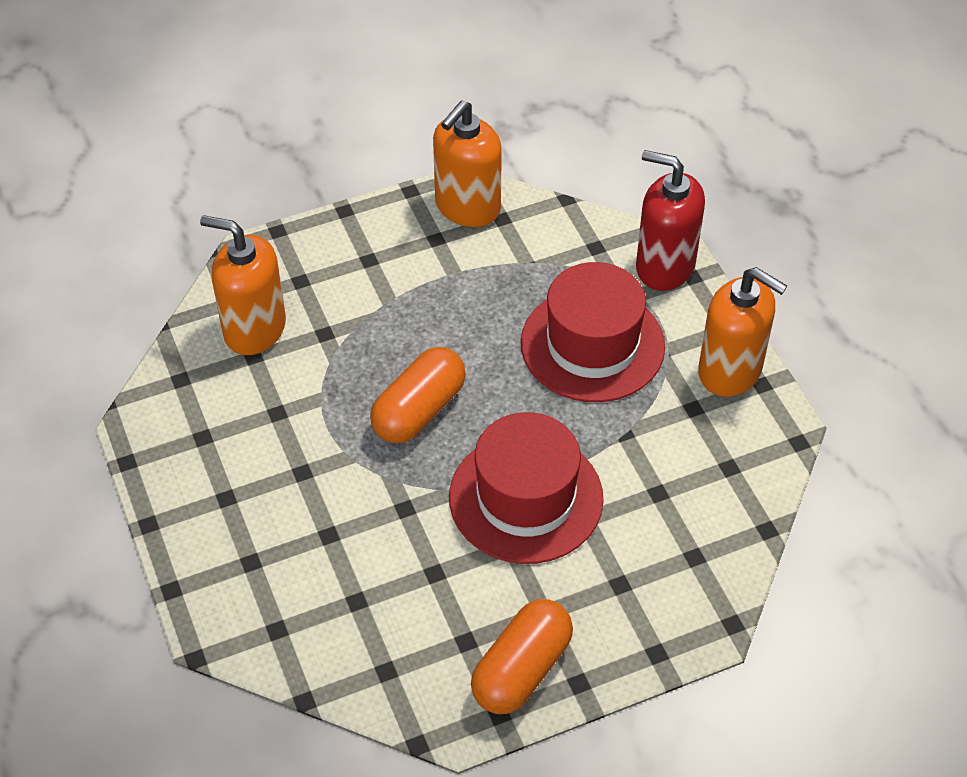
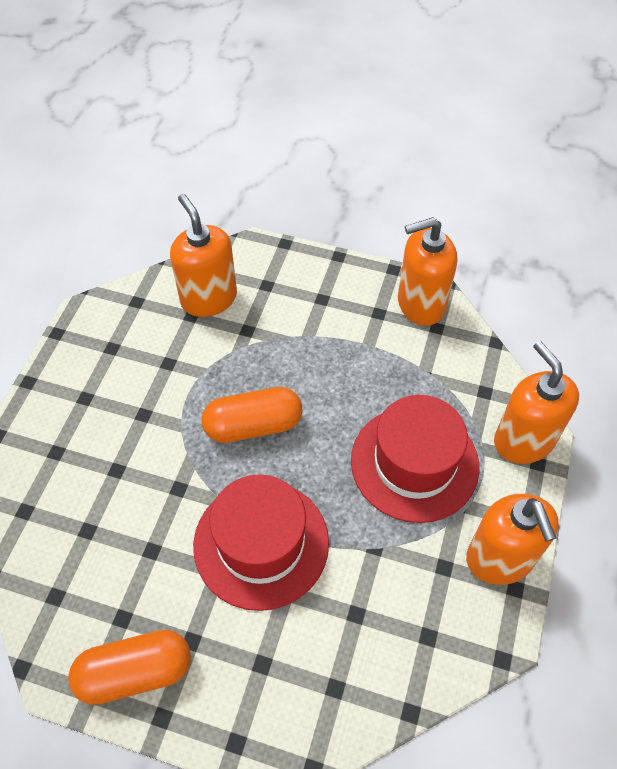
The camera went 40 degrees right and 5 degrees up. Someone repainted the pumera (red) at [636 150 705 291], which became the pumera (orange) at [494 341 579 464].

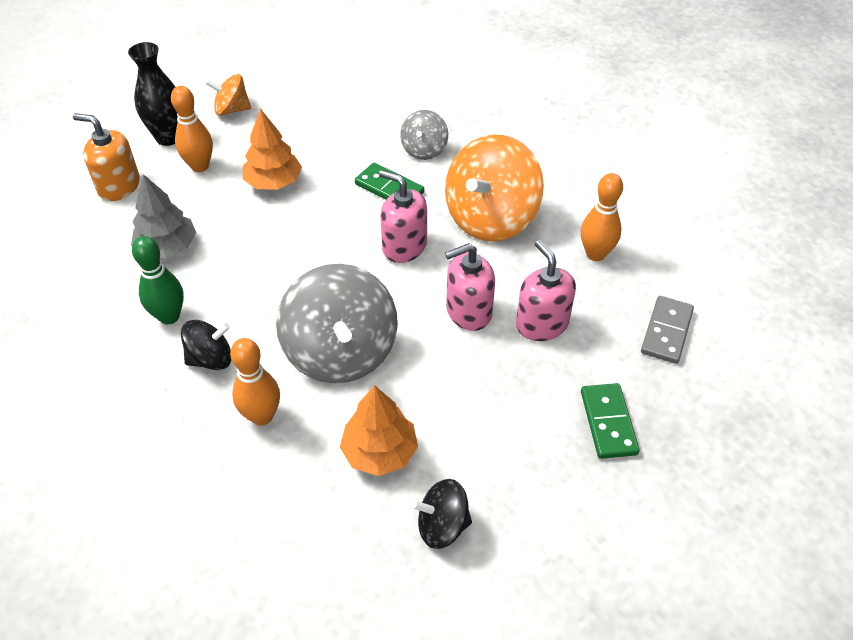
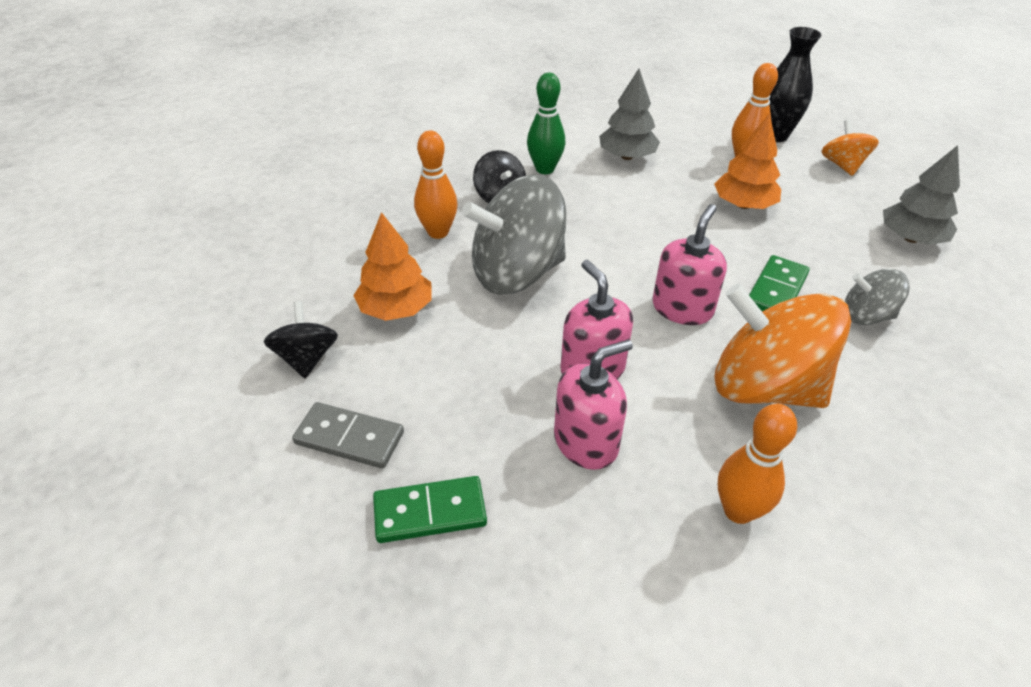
The camera went 85 degrees right and 5 degrees down. Someone took away the pumera (orange) at [73 113 140 201]. Someone carried the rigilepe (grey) from [641 296 694 364] to [292 402 404 468]. Someone put down the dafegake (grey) at [883 145 960 245].

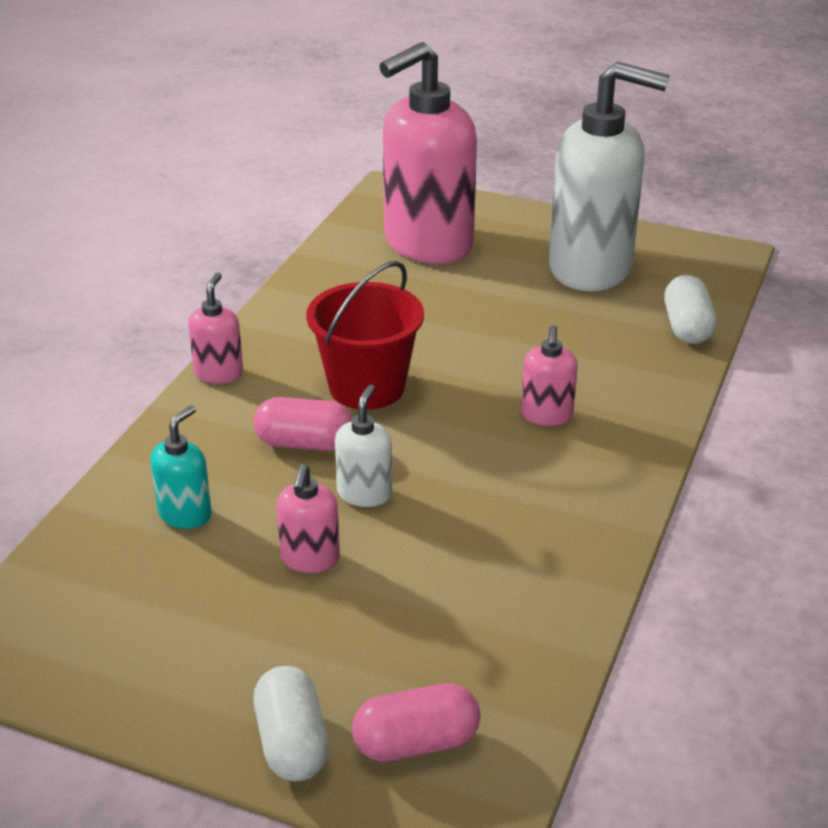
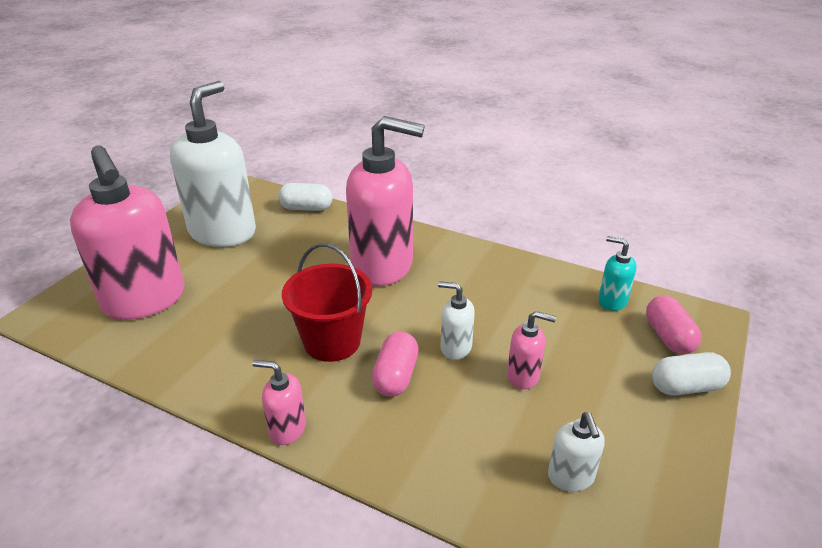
The camera went 85 degrees left and 0 degrees up. Someone carried the pumera (turquoise) from [151 405 212 529] to [598 236 637 311]. Someone scaled the pumera (pink) at [521 325 578 426] by 2.31. Someone put down the pumera (white) at [548 412 605 492].

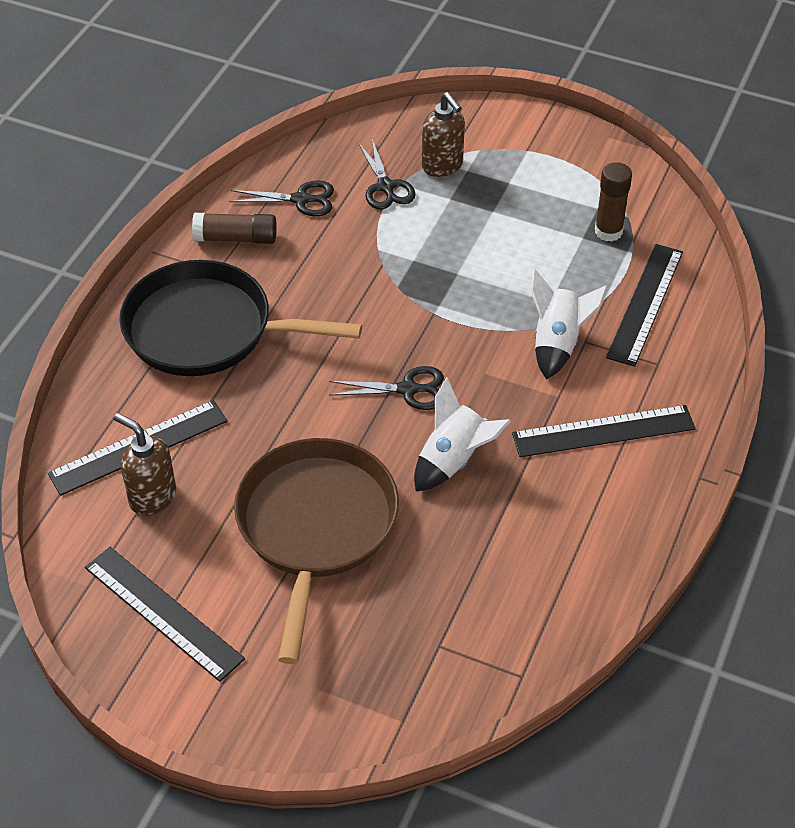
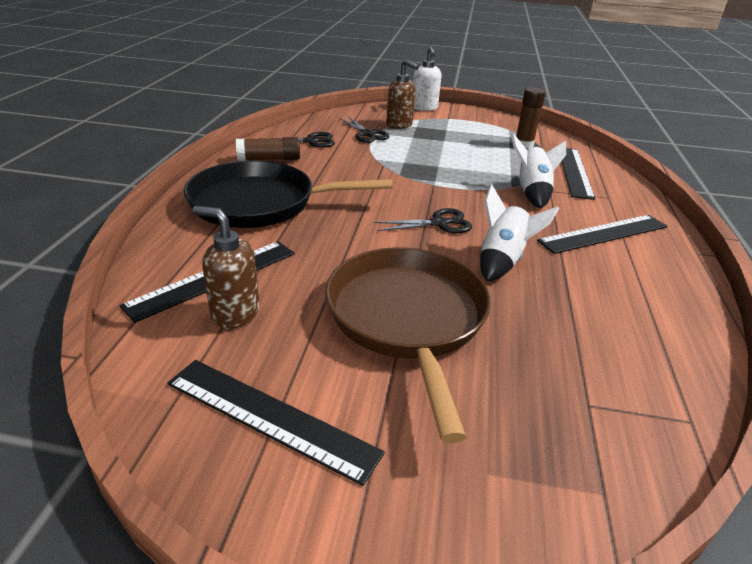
The camera went 15 degrees left and 15 degrees down. Someone put down the pumera (white) at [413 47 441 111].

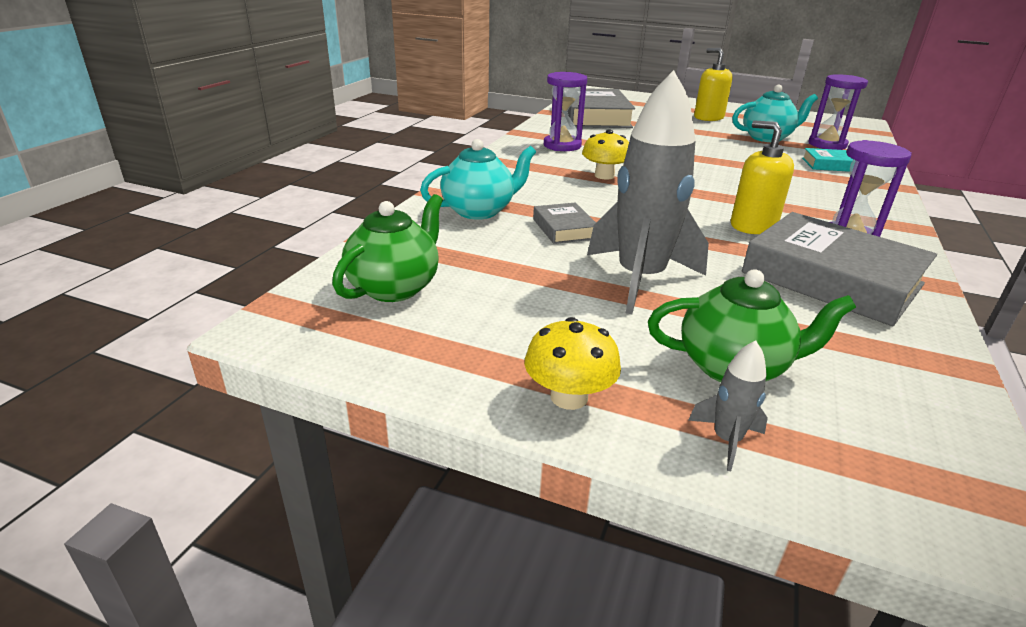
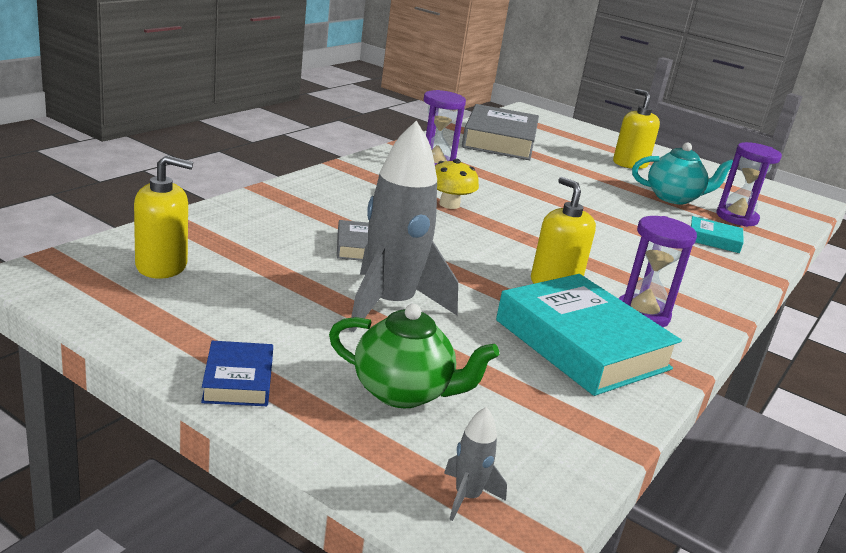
The camera went 10 degrees right and 5 degrees down. Someone swapped the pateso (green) at [332 194 443 302] for the pumera (yellow) at [134 155 193 279]. Someone took away the pateso (turquoise) at [420 139 536 220]. Someone swapped the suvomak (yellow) at [525 317 621 410] for the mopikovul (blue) at [201 341 273 406]. Someone carried the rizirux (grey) from [688 340 768 471] to [444 407 507 521]. Someone repainted the mopikovul (grey) at [742 212 937 326], which became the mopikovul (turquoise) at [496 274 682 396].

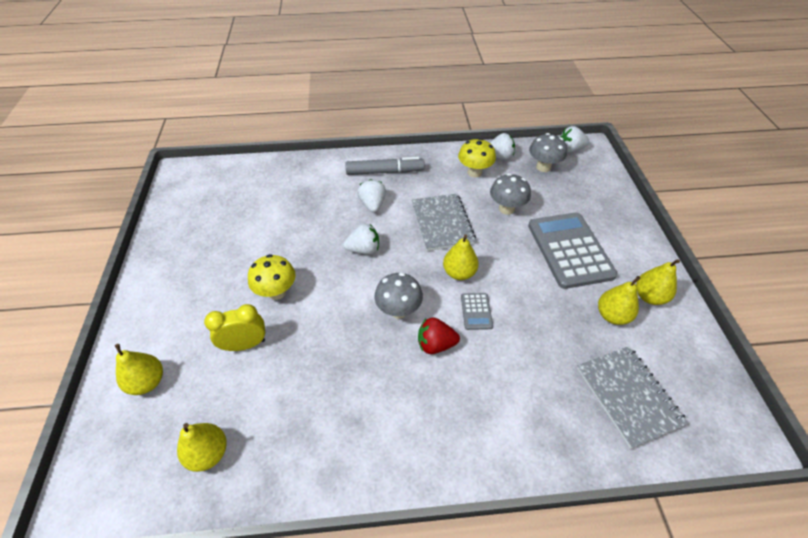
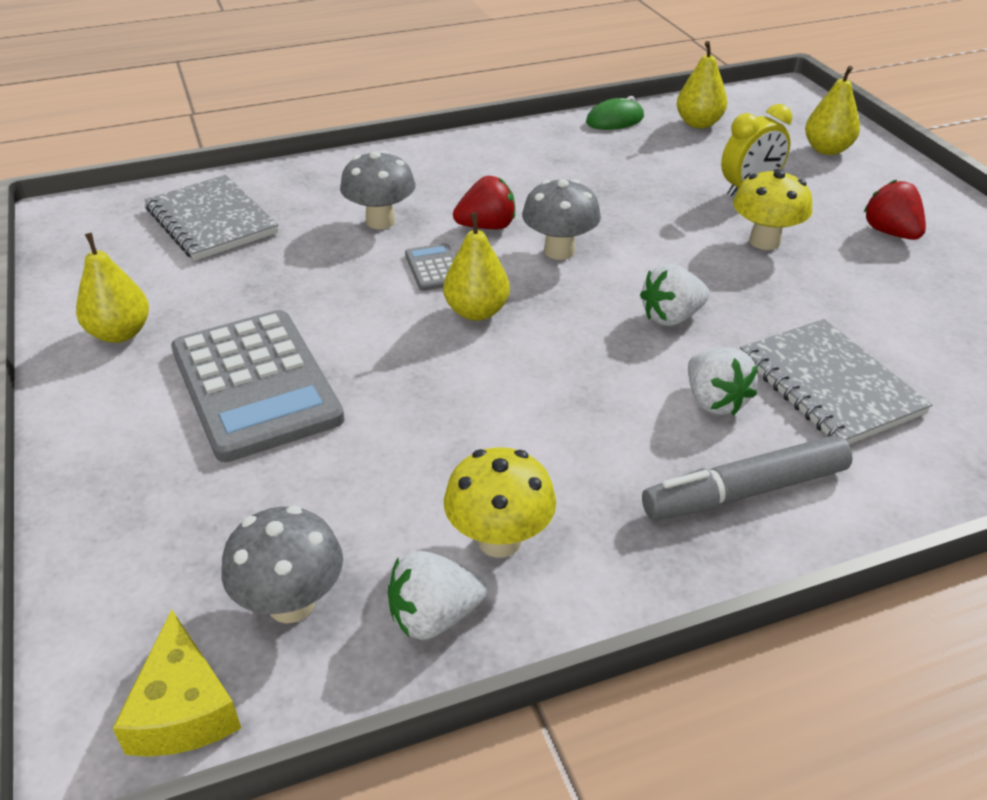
The camera went 165 degrees right and 10 degrees down. Someone carried the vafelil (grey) from [412 193 476 251] to [740 319 932 444]. Someone carried the suvomak (grey) from [490 173 531 215] to [340 150 415 229]. Someone swapped the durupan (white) at [560 126 590 153] for the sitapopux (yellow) at [112 609 241 757]. Someone took away the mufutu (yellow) at [598 276 641 325]. Someone put down the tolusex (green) at [586 96 644 130]. Someone put down the durupan (red) at [863 180 926 240].

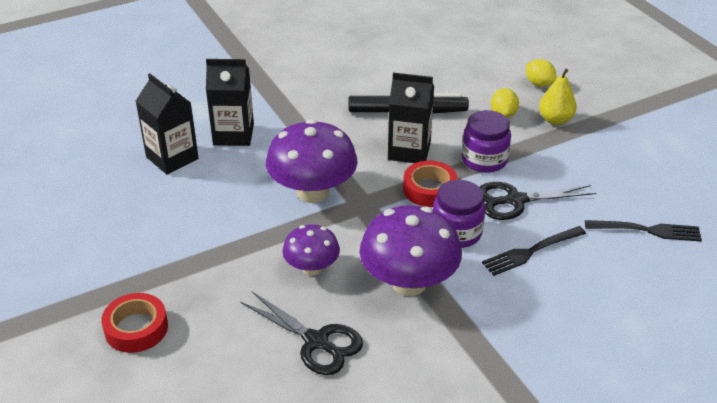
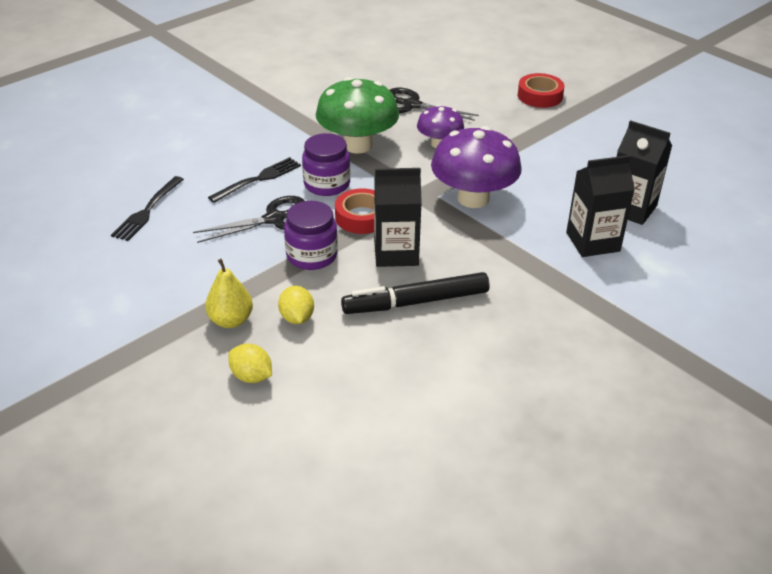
The camera went 165 degrees right and 0 degrees up. Someone repainted the suvomak (purple) at [360 205 462 296], which became the suvomak (green) at [316 77 399 154]. Someone rotated the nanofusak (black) at [585 220 702 242] by 60 degrees counterclockwise.

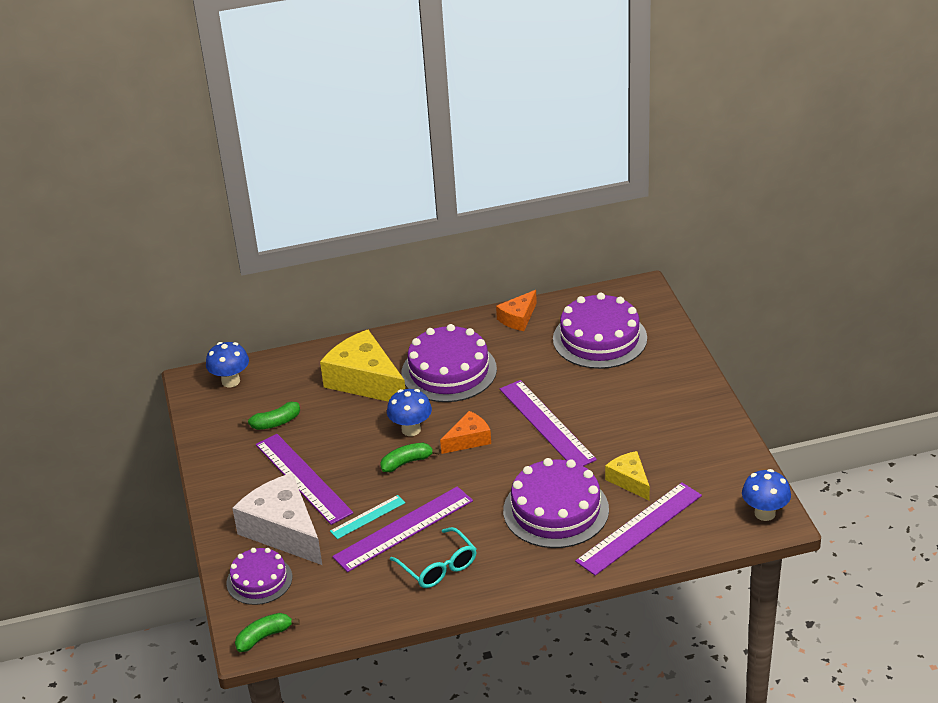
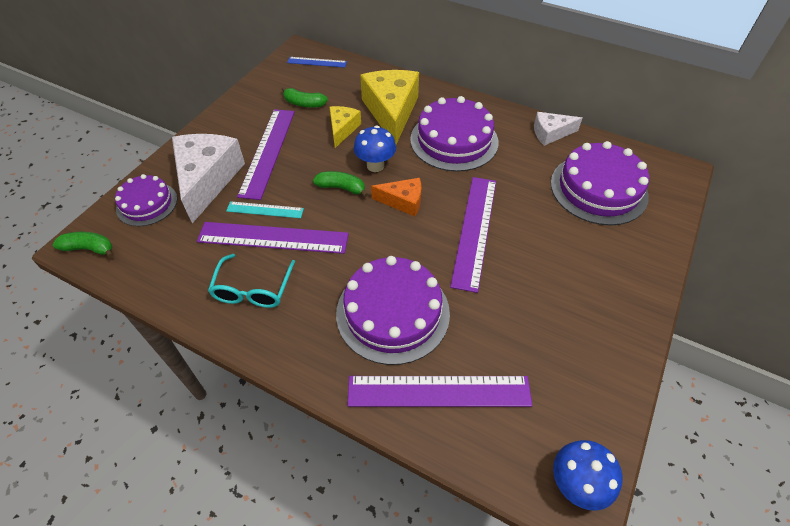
The camera went 40 degrees right and 15 degrees up. Someone swapped the suvomak (blue) at [206 342 249 387] for the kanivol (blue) at [287 57 347 68]. Someone repainted the sitapopux (orange) at [496 290 537 331], which became the sitapopux (white) at [534 112 582 146]. Someone carried the sitapopux (yellow) from [605 451 650 501] to [330 106 361 148].

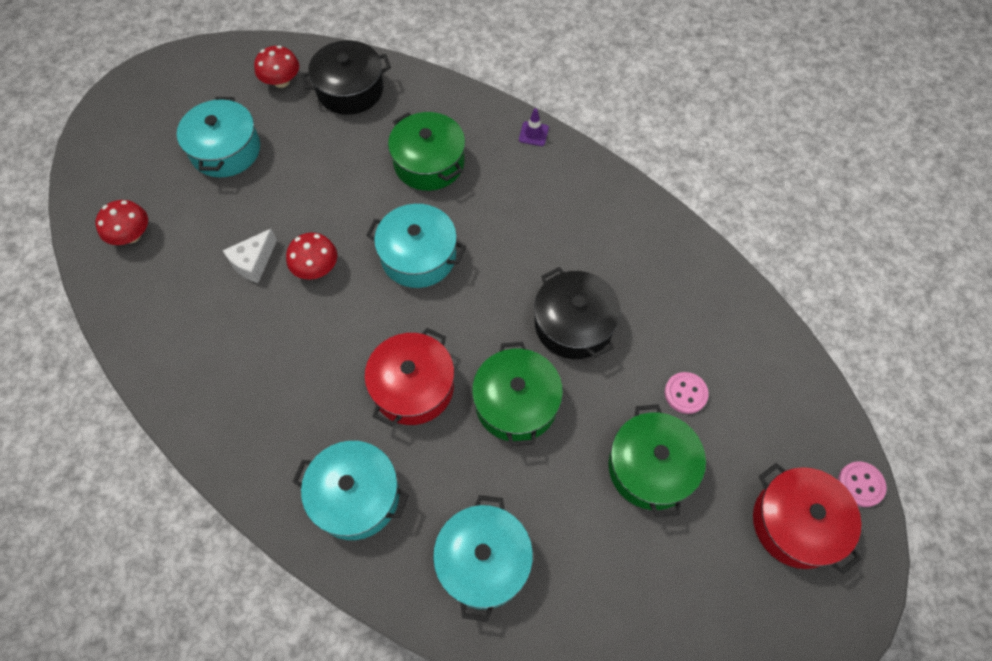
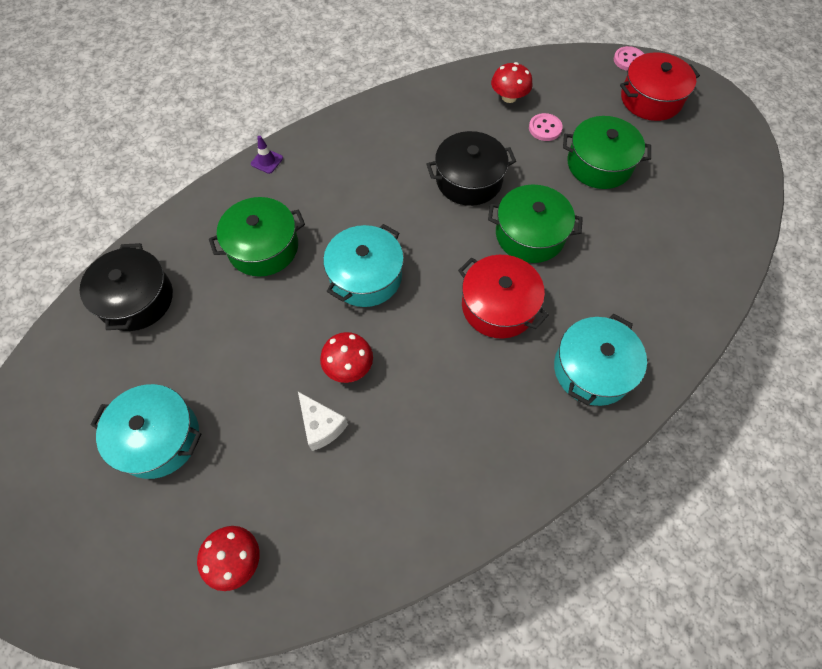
The camera went 75 degrees left and 0 degrees up. Someone carried the suvomak (red) from [254 46 299 88] to [491 62 533 103]. Someone took away the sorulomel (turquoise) at [433 495 533 622].

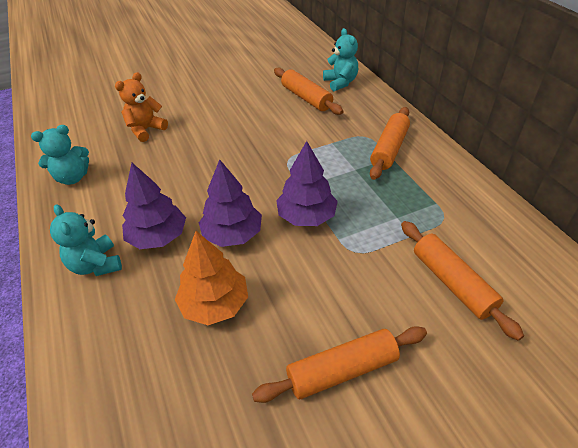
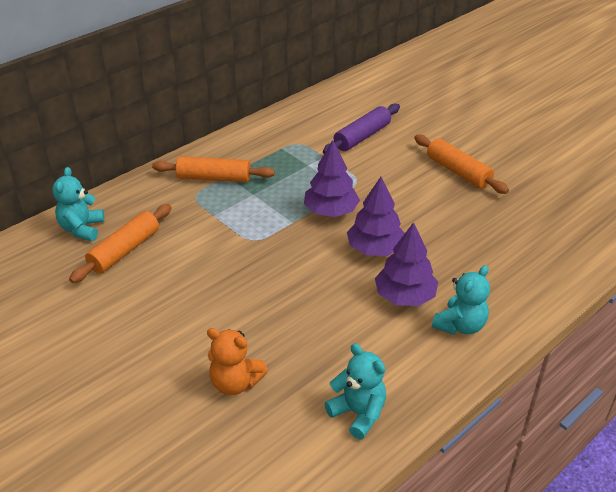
The camera went 110 degrees left and 5 degrees down. Someone took away the dafegake (orange) at [175 231 248 325]. Someone rotated the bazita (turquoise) at [323 28 358 91] by 45 degrees counterclockwise. Someone repainted the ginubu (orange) at [401 221 524 341], which became the ginubu (purple) at [323 104 400 154].

